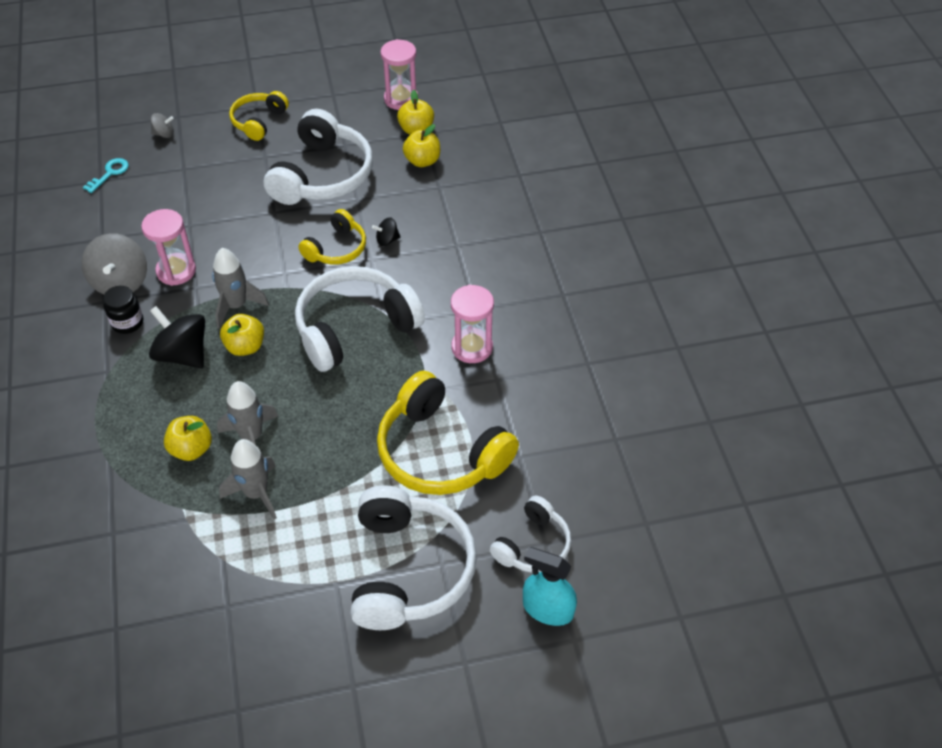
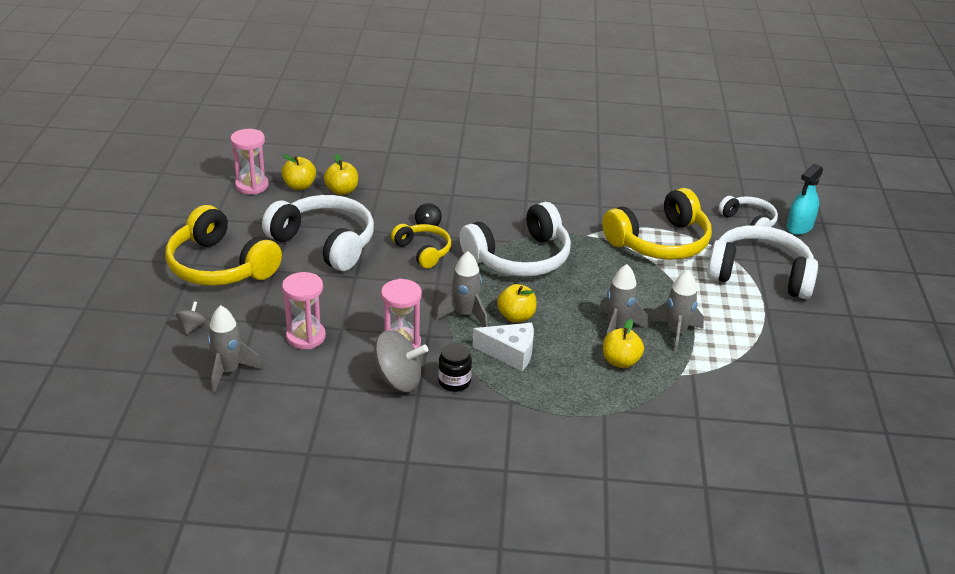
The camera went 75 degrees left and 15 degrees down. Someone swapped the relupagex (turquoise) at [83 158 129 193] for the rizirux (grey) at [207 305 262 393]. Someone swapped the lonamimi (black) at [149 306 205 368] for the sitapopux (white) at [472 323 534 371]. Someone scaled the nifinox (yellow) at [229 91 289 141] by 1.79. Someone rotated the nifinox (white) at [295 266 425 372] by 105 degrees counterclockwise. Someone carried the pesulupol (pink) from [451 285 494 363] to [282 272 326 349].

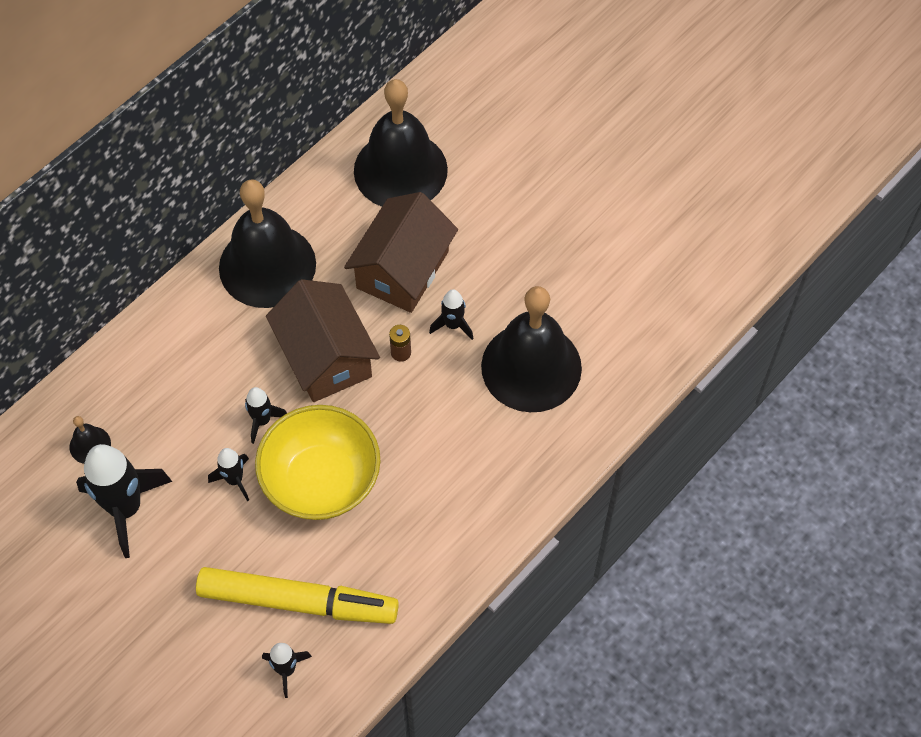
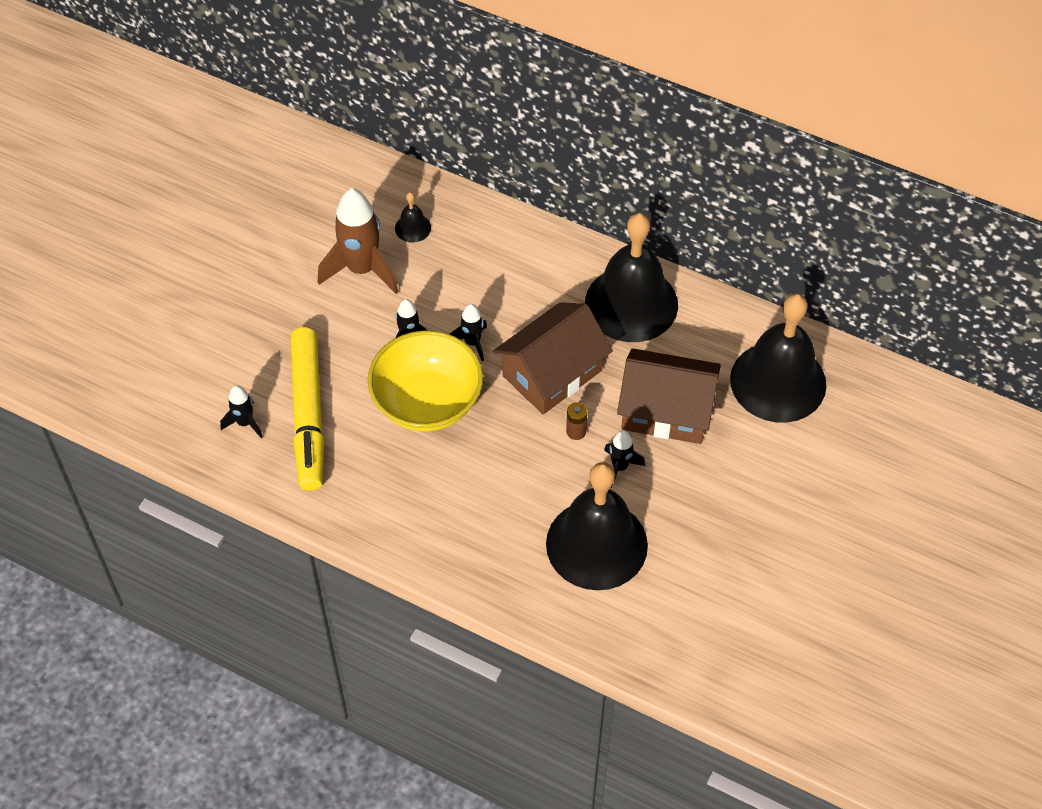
The camera went 75 degrees right and 5 degrees down. Someone repainted the rizirux (black) at [76 444 172 558], which became the rizirux (brown) at [318 188 399 294].

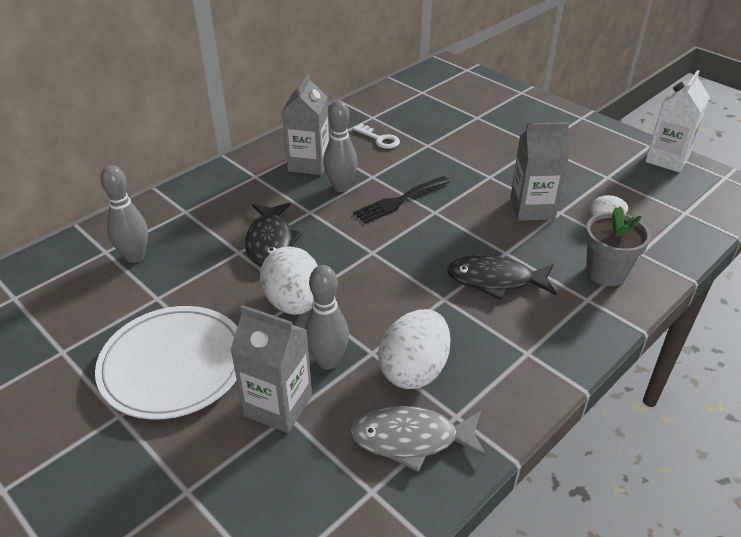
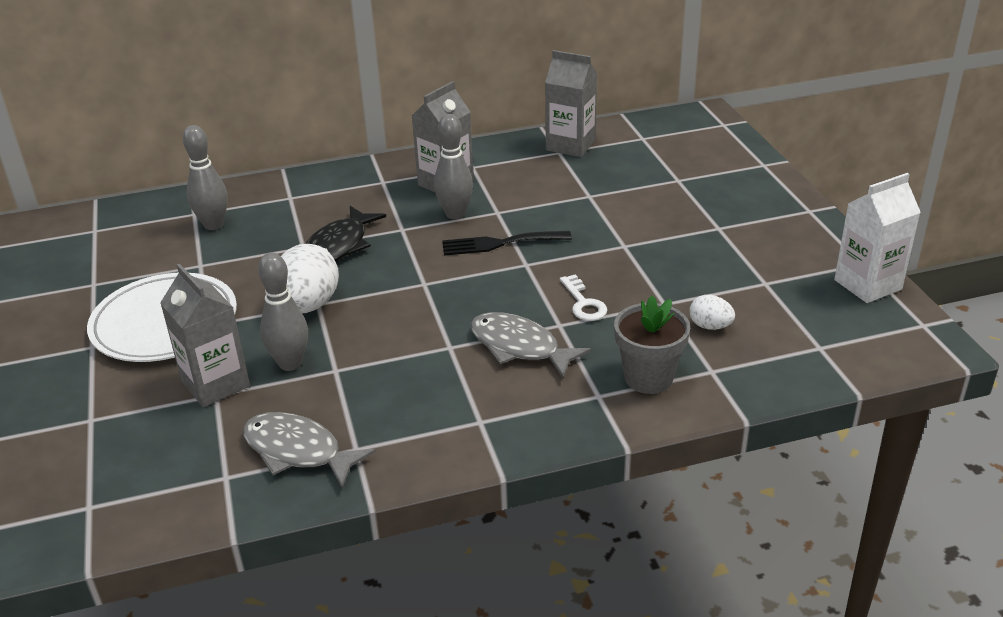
The camera went 30 degrees right and 5 degrees down. Someone carried the relupagex (white) from [353 124 400 149] to [560 274 607 321]. Someone took away the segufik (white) at [378 309 450 389]. Someone repainted the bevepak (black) at [447 255 557 300], which became the bevepak (grey) at [470 312 591 378]. Someone carried the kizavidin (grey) from [510 122 569 221] to [545 50 597 157].

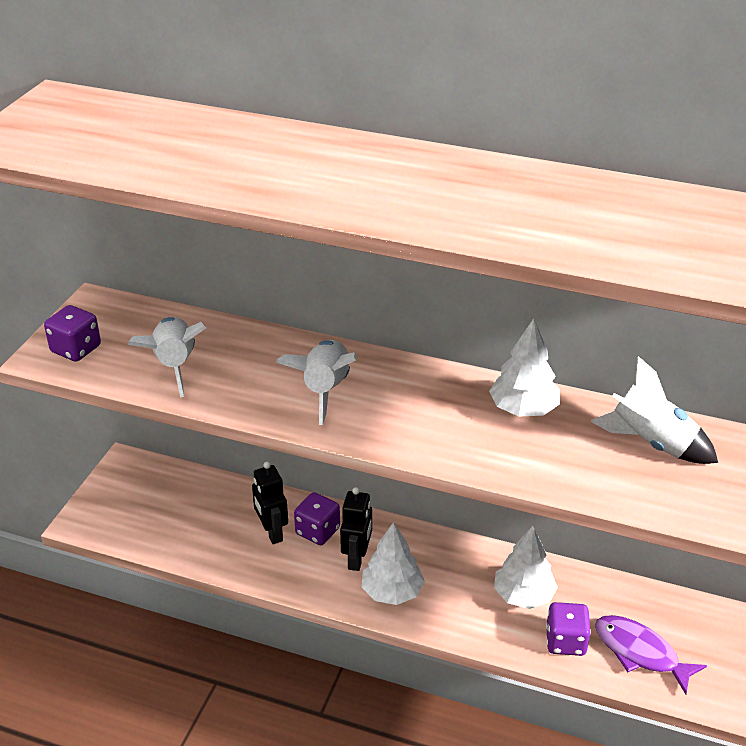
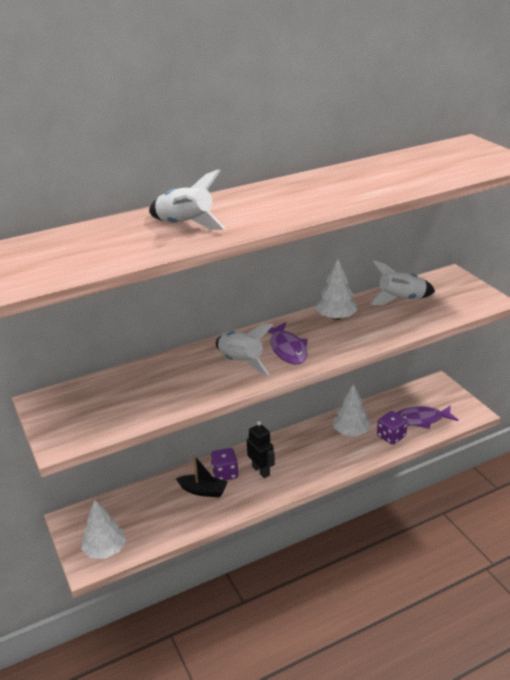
The camera went 45 degrees left and 5 degrees down. Someone took away the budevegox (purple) at [44 305 101 362]. Someone carried the rizirux (white) from [128 317 206 397] to [149 169 225 230]. Someone swapped the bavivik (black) at [252 462 288 544] for the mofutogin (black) at [176 455 228 498]. Someone carried the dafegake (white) from [362 522 425 605] to [81 499 126 559]. Someone put down the bevepak (purple) at [267 322 308 365].

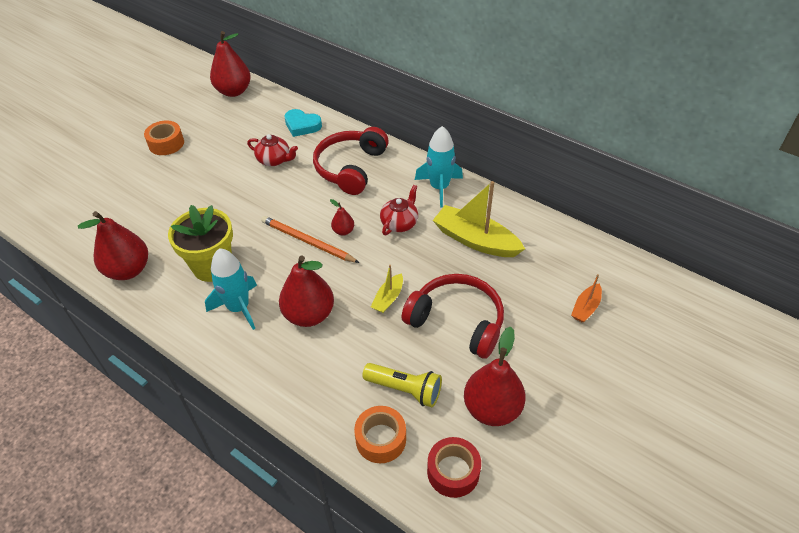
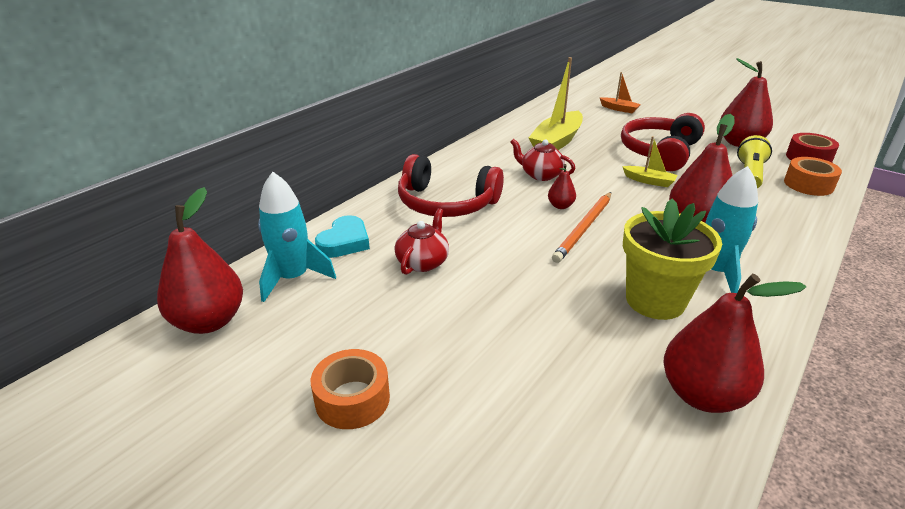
The camera went 90 degrees left and 15 degrees down. Someone carried the rizirux (turquoise) from [415 126 463 207] to [258 172 336 302].

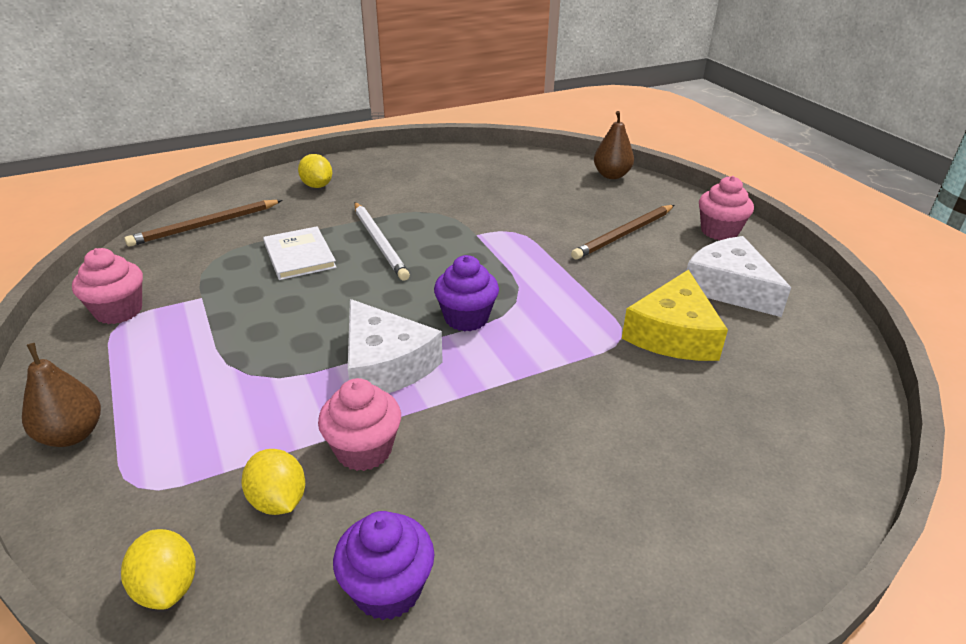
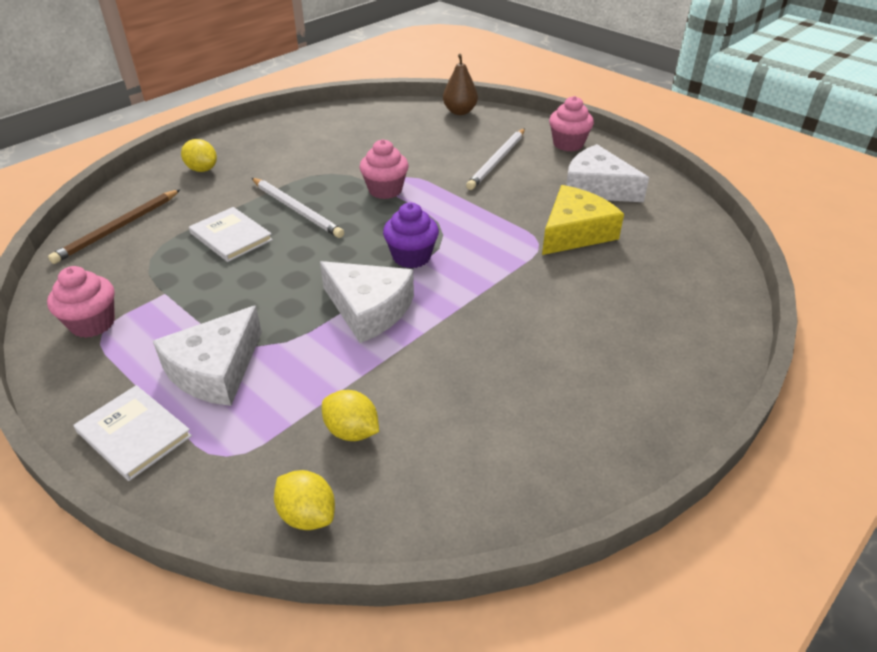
The camera went 20 degrees left and 5 degrees up. Someone swapped the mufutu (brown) at [22 343 101 447] for the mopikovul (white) at [74 385 192 481]. Someone carried the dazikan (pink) from [318 378 401 471] to [359 139 409 199]. Someone took away the dazikan (purple) at [333 511 434 620]. Someone repainted the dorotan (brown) at [571 205 674 260], which became the dorotan (white) at [466 128 525 190]. Someone rotated the sitapopux (yellow) at [622 269 728 361] by 135 degrees counterclockwise. Someone put down the sitapopux (white) at [153 305 262 406].

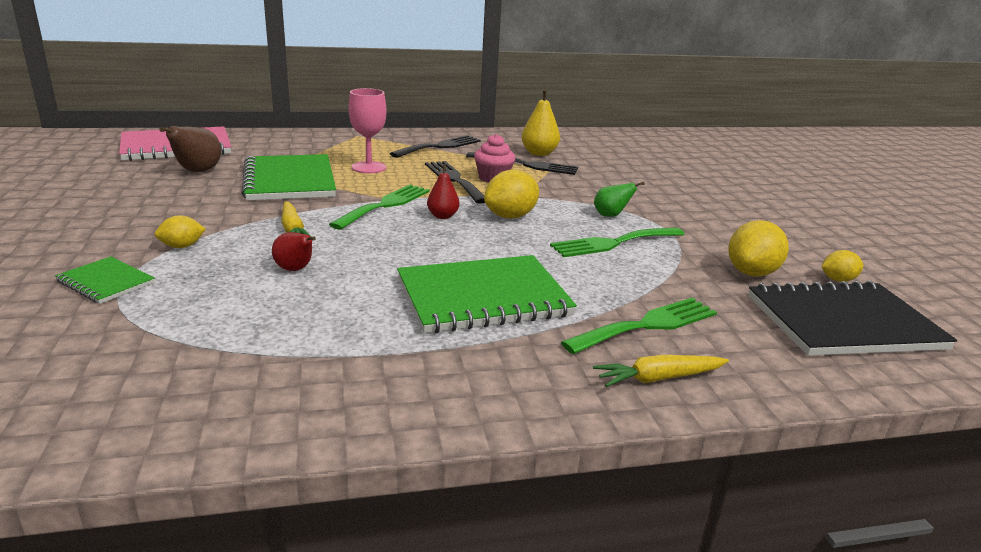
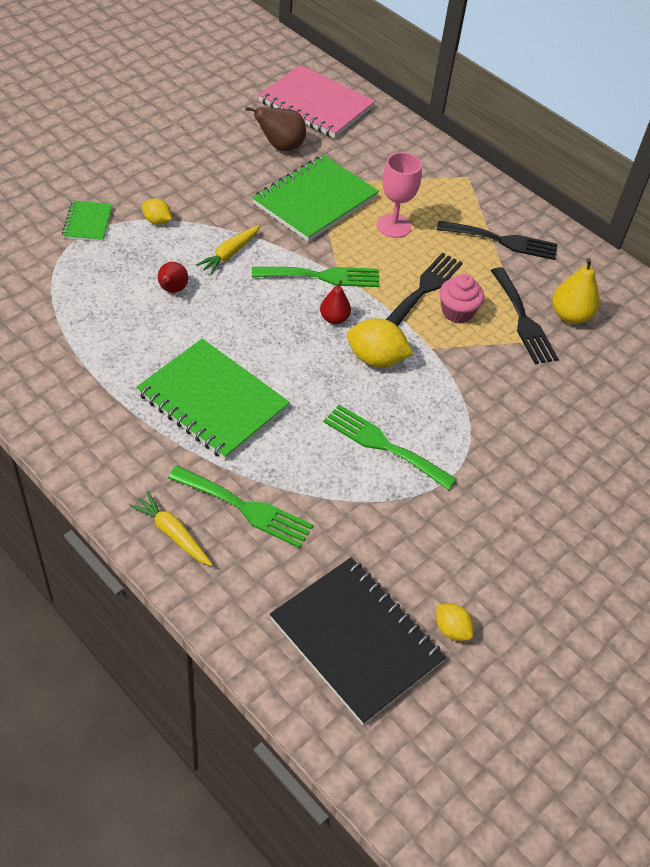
The camera went 55 degrees right and 25 degrees up. Someone took away the mufutu (green) at [594 182 645 217]. Someone took away the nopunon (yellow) at [728 220 789 277].

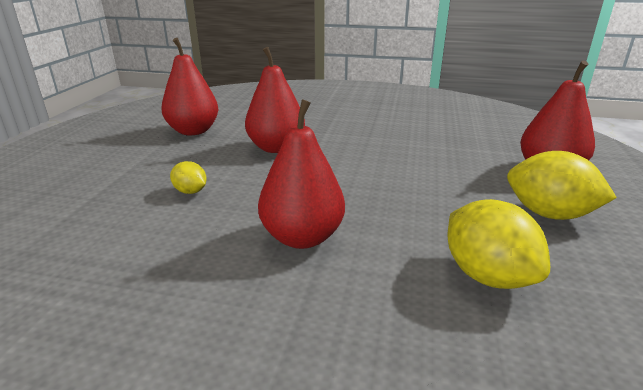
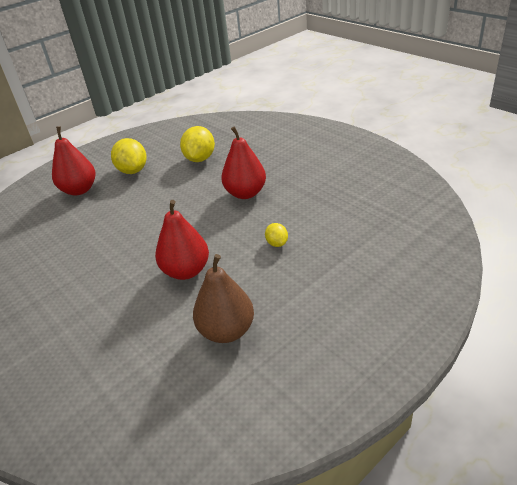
The camera went 140 degrees left and 10 degrees up. Someone repainted the mufutu (red) at [161 38 219 135], which became the mufutu (brown) at [193 254 254 343].

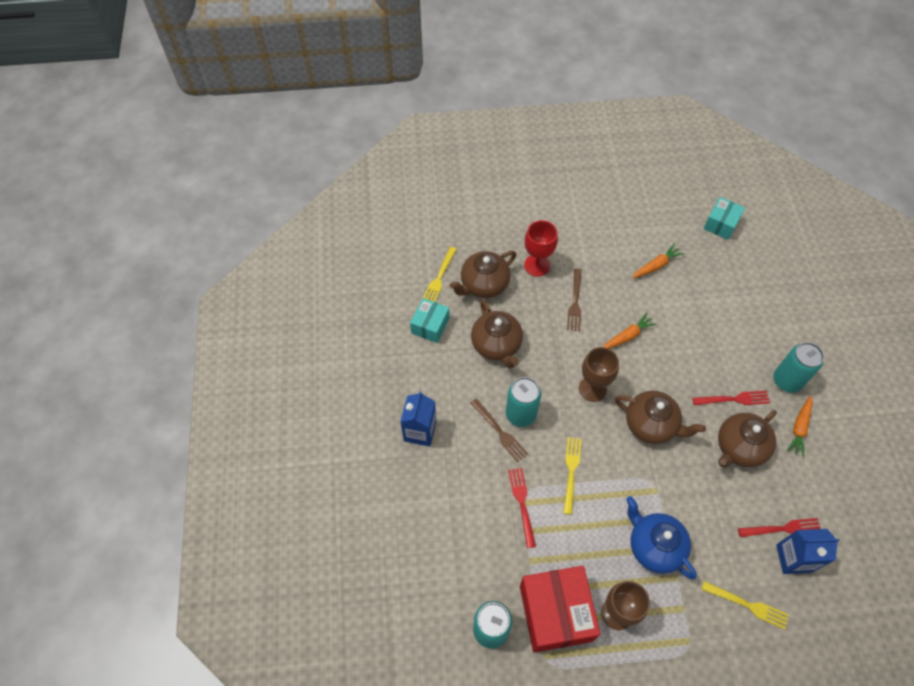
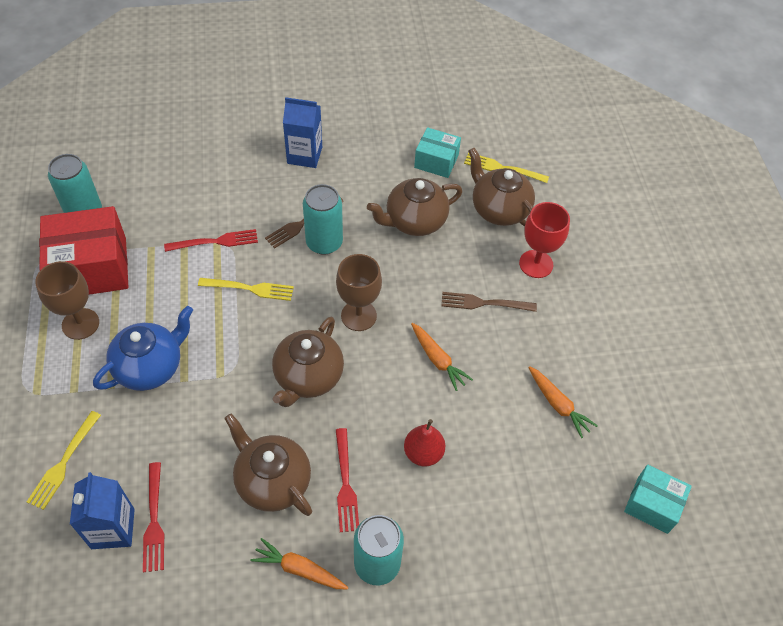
The camera went 85 degrees right and 5 degrees down. Someone put down the mufutu (red) at [404 419 446 466].

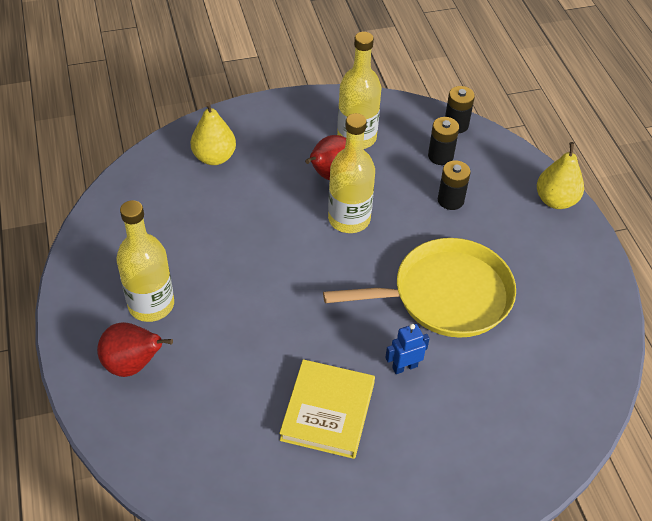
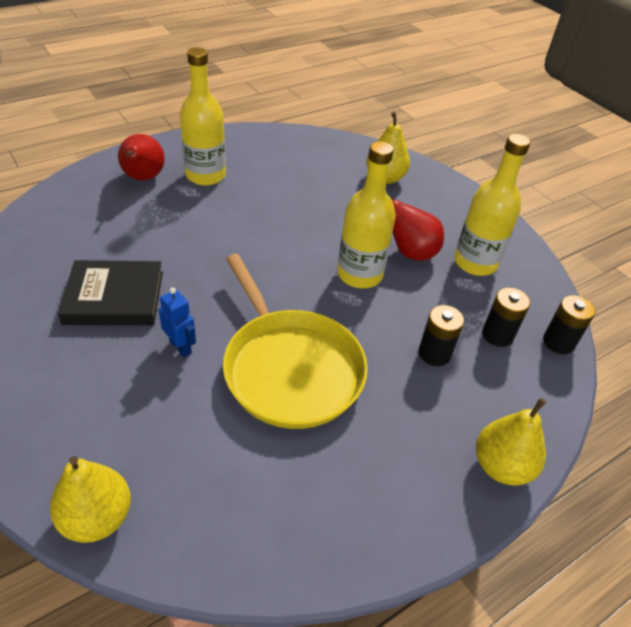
The camera went 70 degrees right and 5 degrees down. Someone repainted the mopikovul (yellow) at [279 359 375 459], which became the mopikovul (black) at [58 260 163 325]. Someone put down the mufutu (yellow) at [50 456 131 543].

